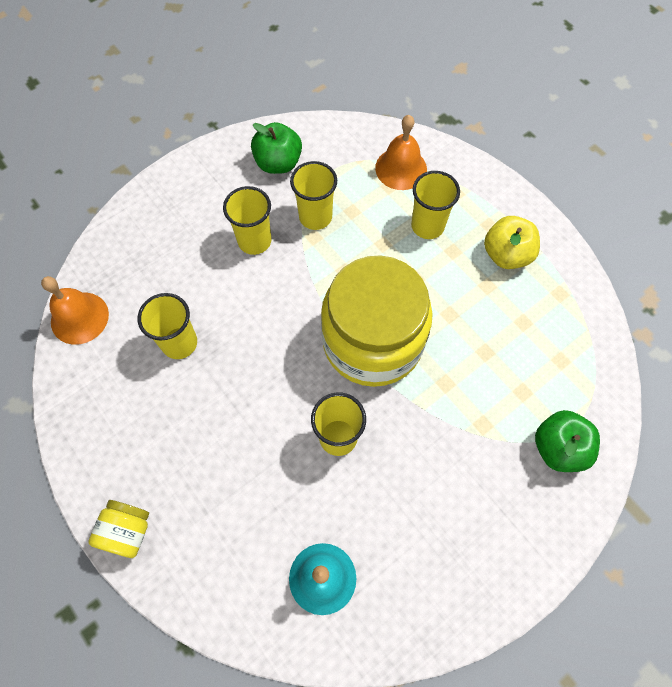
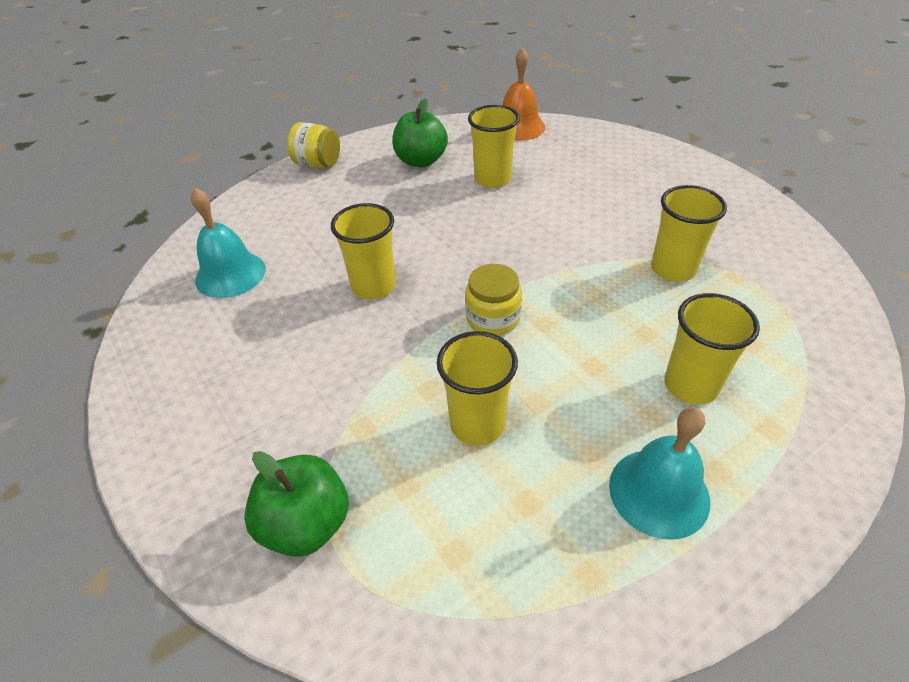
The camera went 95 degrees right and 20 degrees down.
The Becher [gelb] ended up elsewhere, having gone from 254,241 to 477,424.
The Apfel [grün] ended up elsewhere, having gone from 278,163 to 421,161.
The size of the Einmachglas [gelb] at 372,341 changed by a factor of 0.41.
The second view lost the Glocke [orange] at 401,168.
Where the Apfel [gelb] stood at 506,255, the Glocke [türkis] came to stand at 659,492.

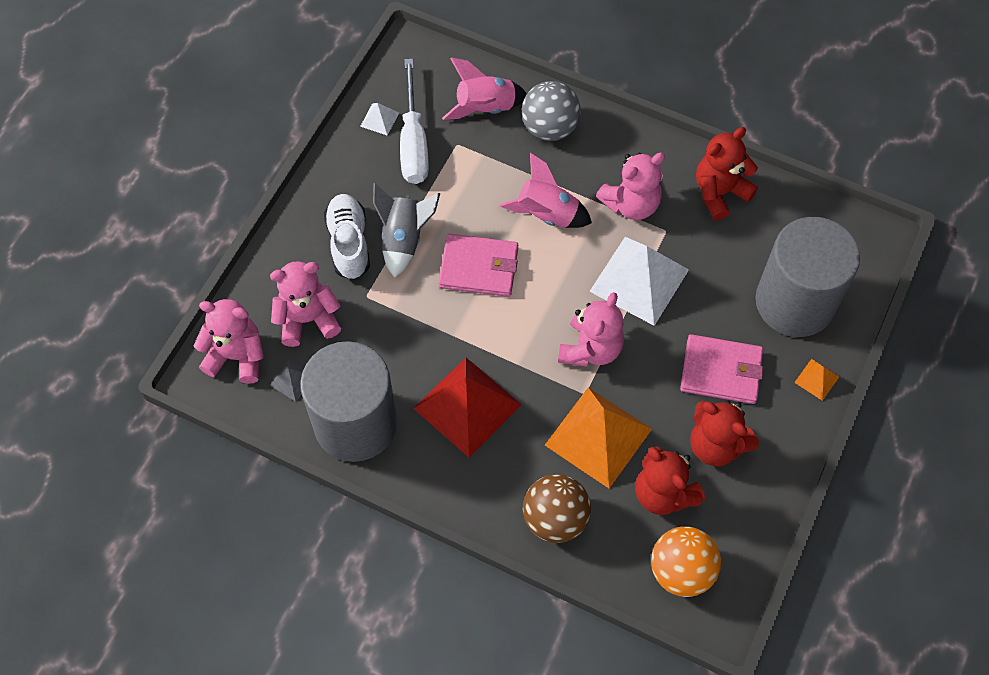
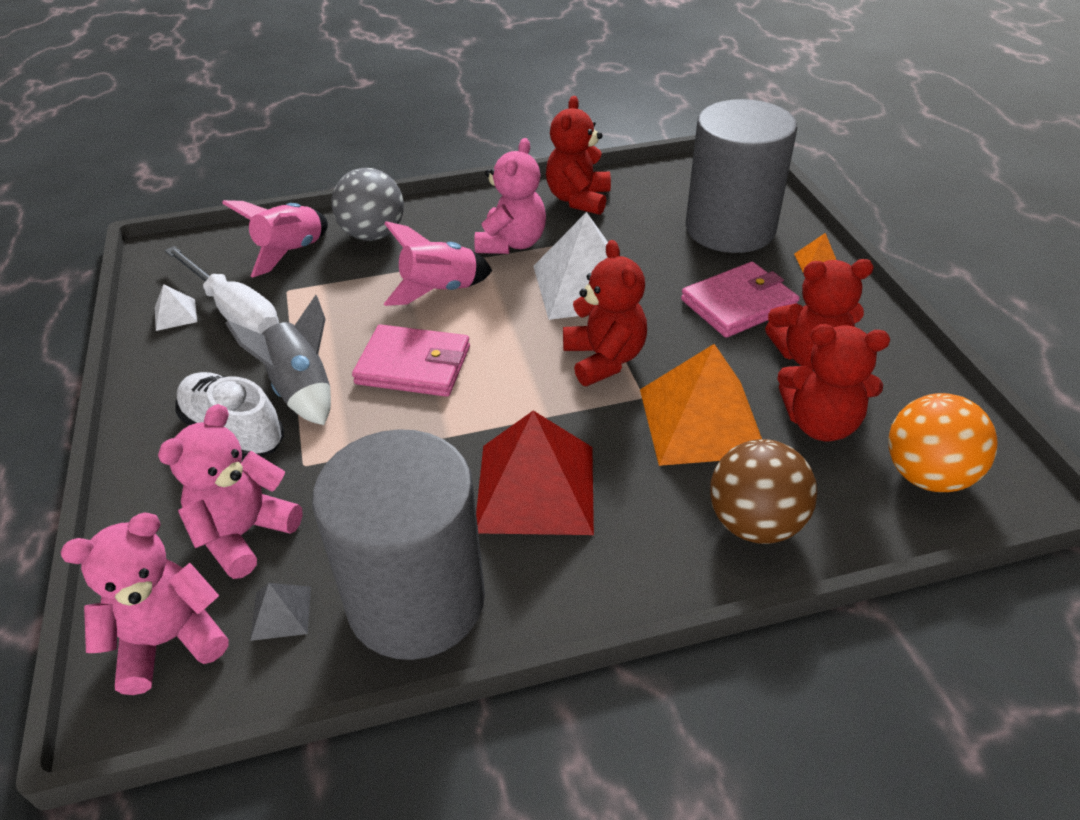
The camera went 40 degrees left and 20 degrees down.
The Geldbörse [rosa] at 479,267 ended up facing another way, 45 degrees clockwise from before.
What was the Teddybär [rosa] at 590,349 turned into the Teddybär [rot] at 604,359.

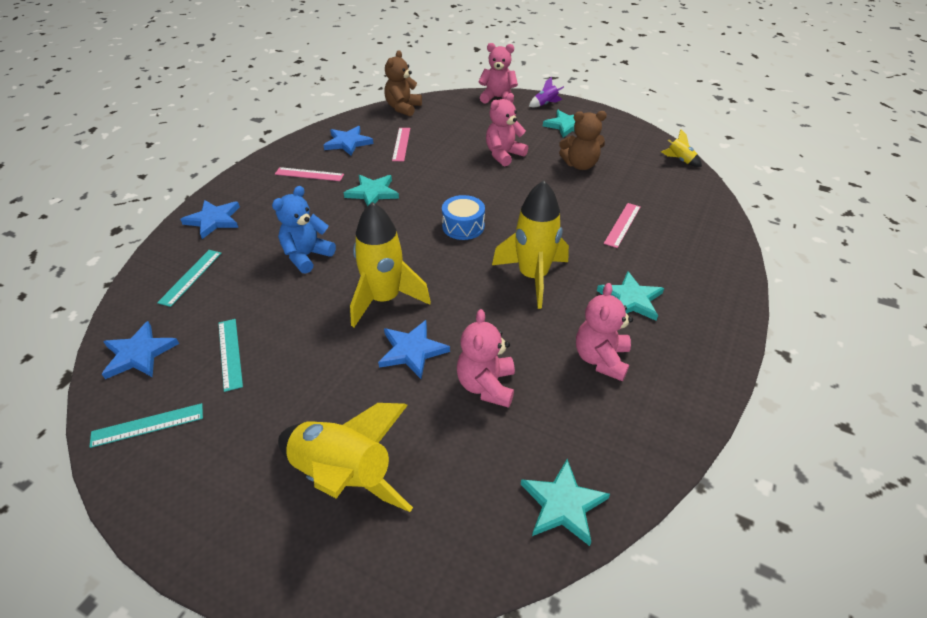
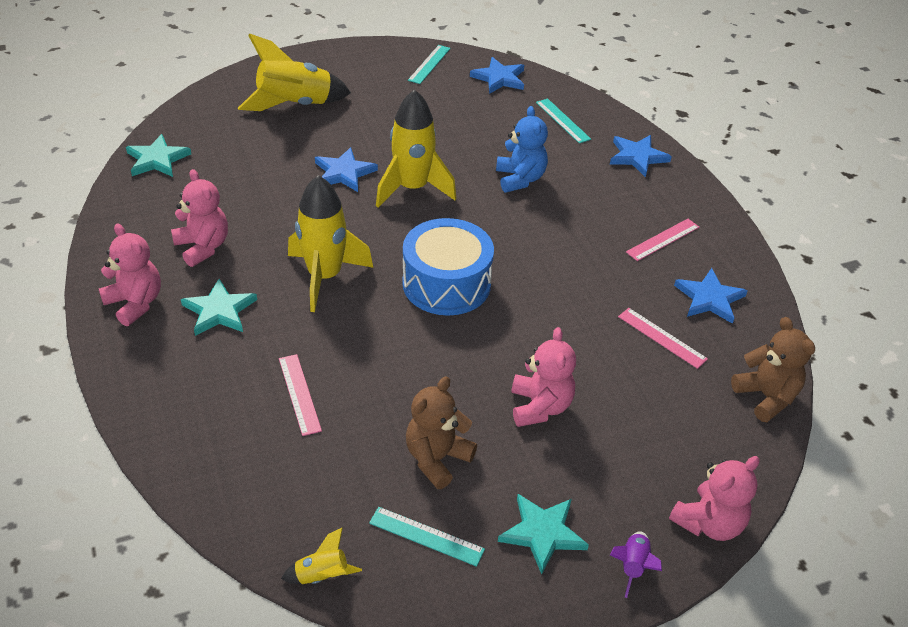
The camera went 130 degrees right and 0 degrees up.
The Lineal [türkis] ended up elsewhere, having gone from 230,353 to 426,536.
The second view lost the Stern [türkis] at 372,193.
The size of the Trommel [blau] at 463,226 changed by a factor of 1.69.
The Teddybär [rosa] ended up elsewhere, having gone from 486,386 to 135,303.

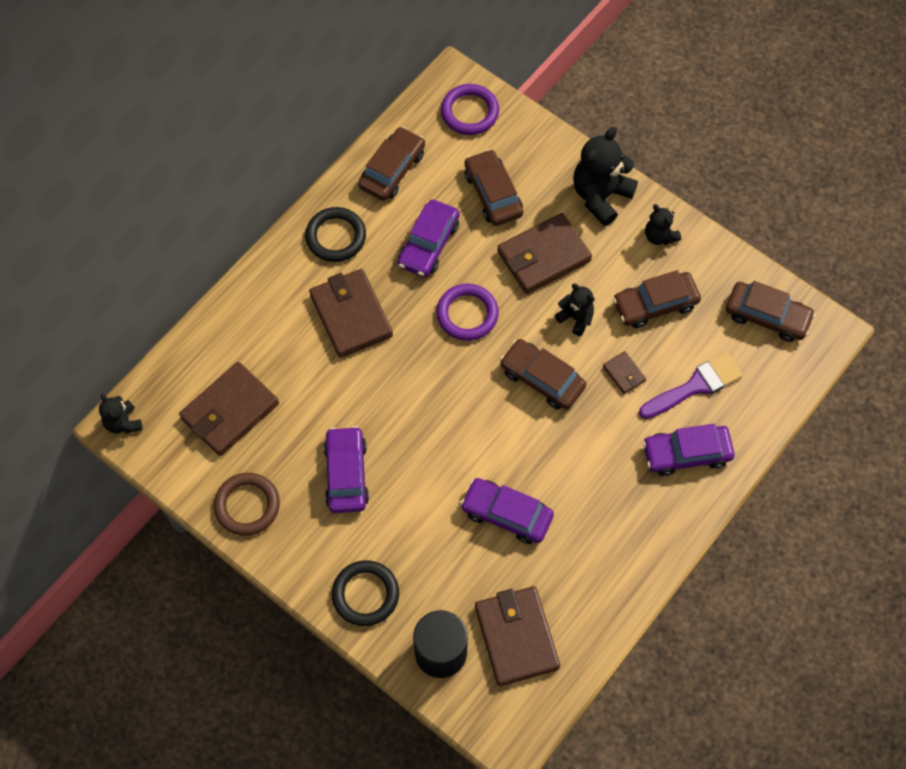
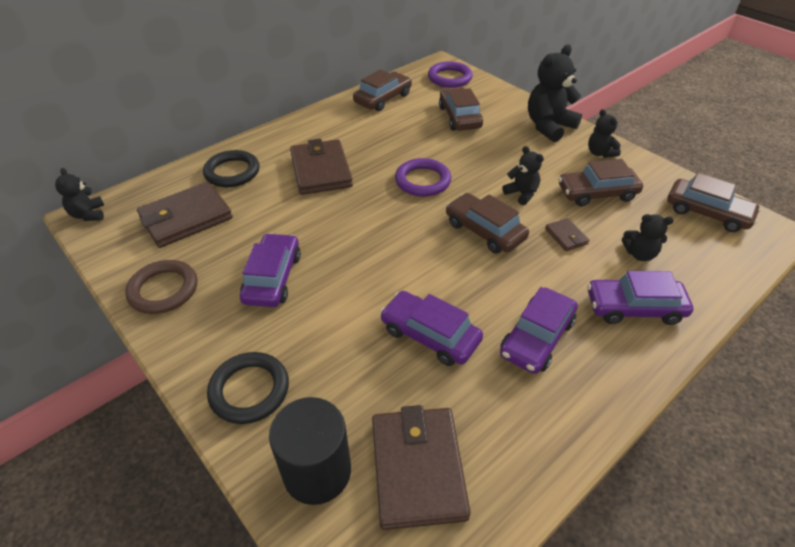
The camera went 10 degrees right and 20 degrees down.
The Ring [schwarz] ended up elsewhere, having gone from 336,237 to 232,172.
The Auto [lila] ended up elsewhere, having gone from 428,244 to 537,338.
The second view lost the Geldbörse [braun] at 543,256.
Where the Pinsel [lila] stood at 695,386, the Teddybär [schwarz] came to stand at 639,254.

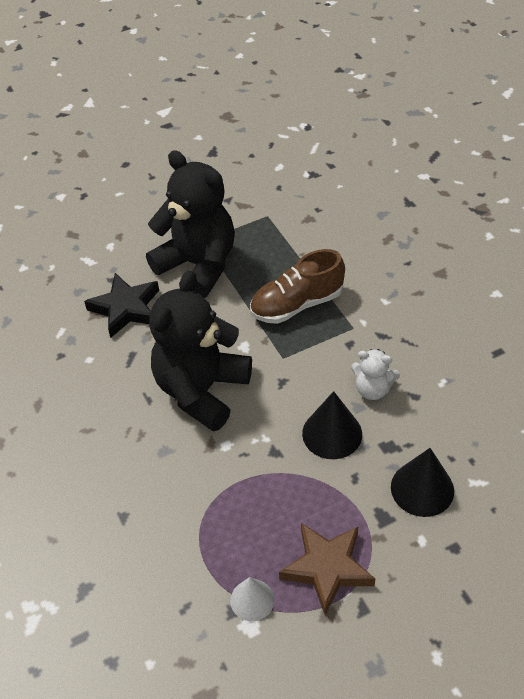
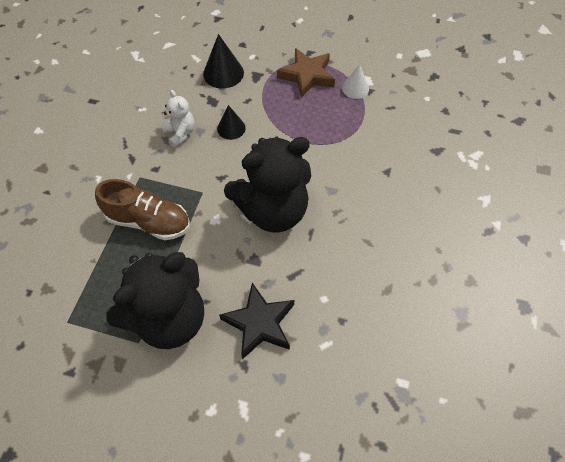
The camera went 140 degrees left and 10 degrees up.
The Teddybär [schwarz] at 198,265 ended up facing another way, 120 degrees counterclockwise from before.
The size of the Kegel [schwarz] at 332,433 changed by a factor of 0.65.

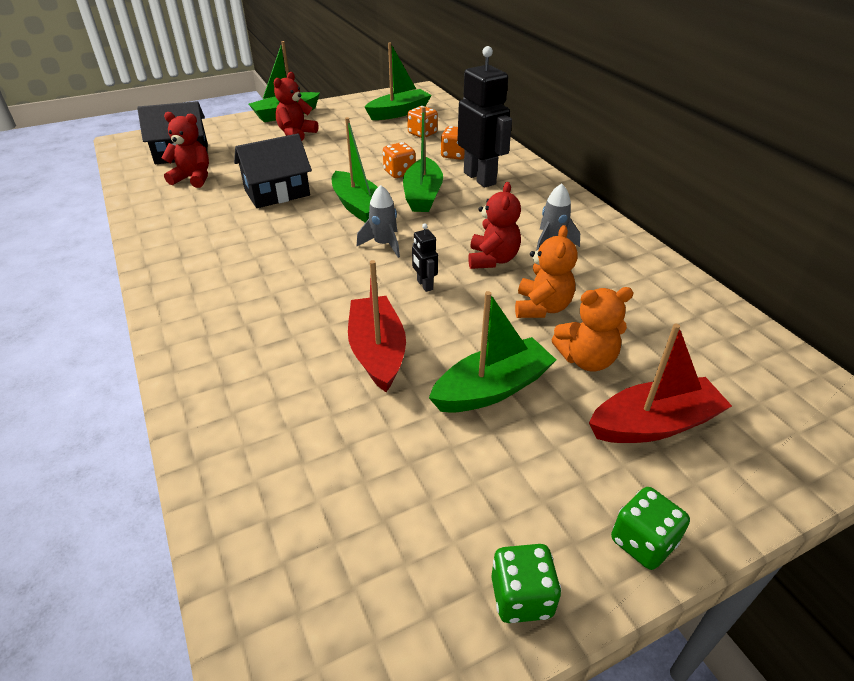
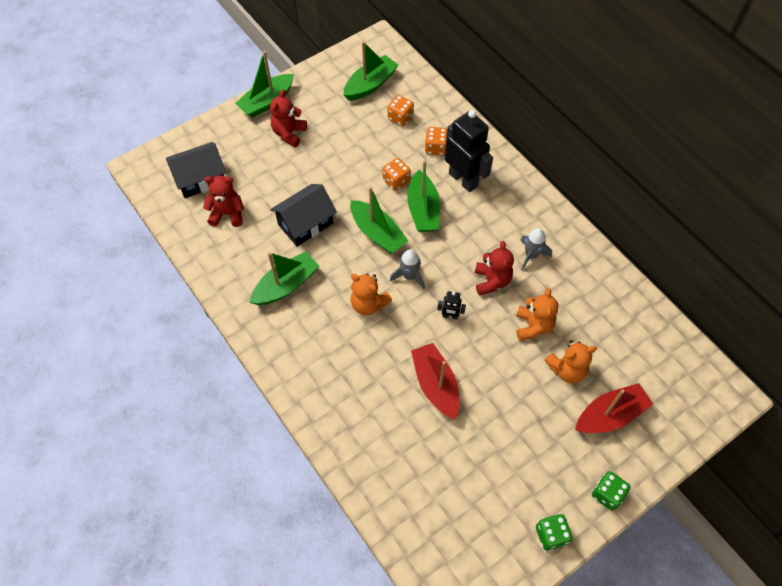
The camera went 10 degrees left and 20 degrees up.
The Roboter [schwarz] at 424,285 ended up facing another way, 45 degrees counterclockwise from before.
The Boot [grün] ended up elsewhere, having gone from 492,388 to 286,285.
The second view gained the Teddybär [orange] at 368,304.

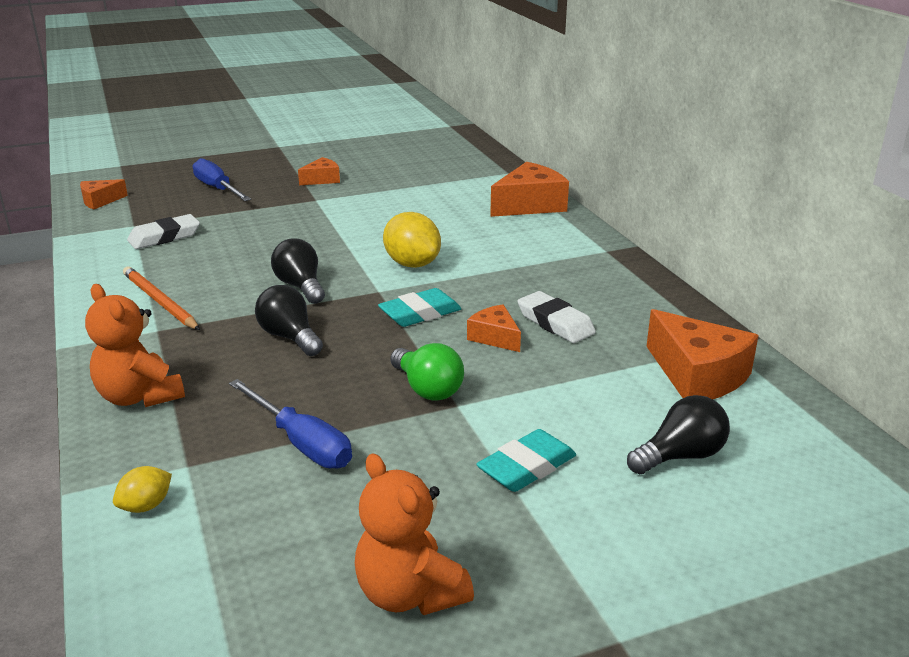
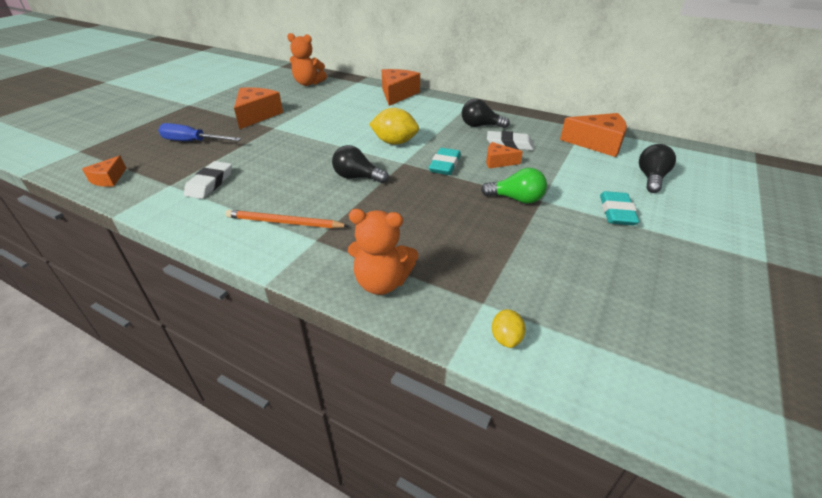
The camera went 40 degrees left and 10 degrees up.
The second view lost the Schraubenzieher [blau] at 301,443.
The Glühbirne [schwarz] ended up elsewhere, having gone from 290,337 to 480,126.
The size of the Käse [orange] at 322,179 changed by a factor of 1.80.
The Teddybär [orange] ended up elsewhere, having gone from 410,593 to 308,83.

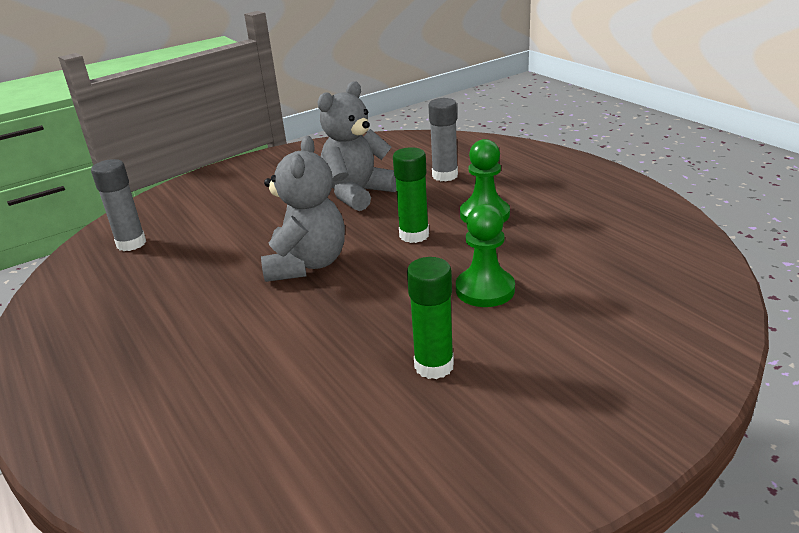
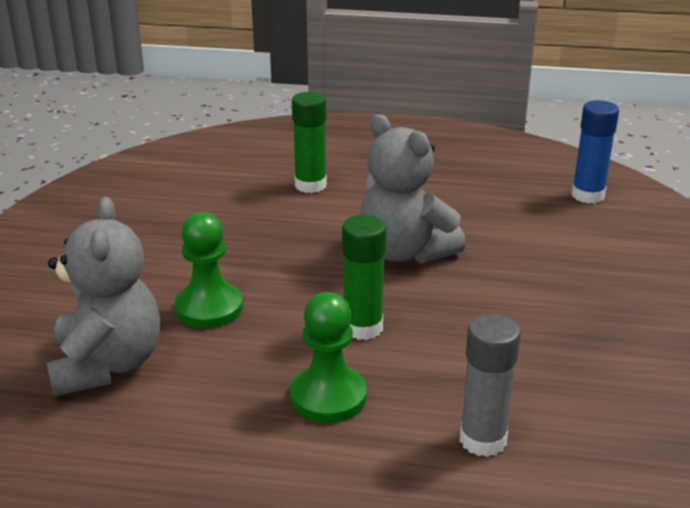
The camera went 130 degrees right and 0 degrees up.
What was the Klebestift [grau] at 131,243 turned into the Klebestift [blau] at 587,195.
The Teddybär [grau] ended up elsewhere, having gone from 358,194 to 107,365.
The Klebestift [grün] ended up elsewhere, having gone from 434,366 to 310,185.

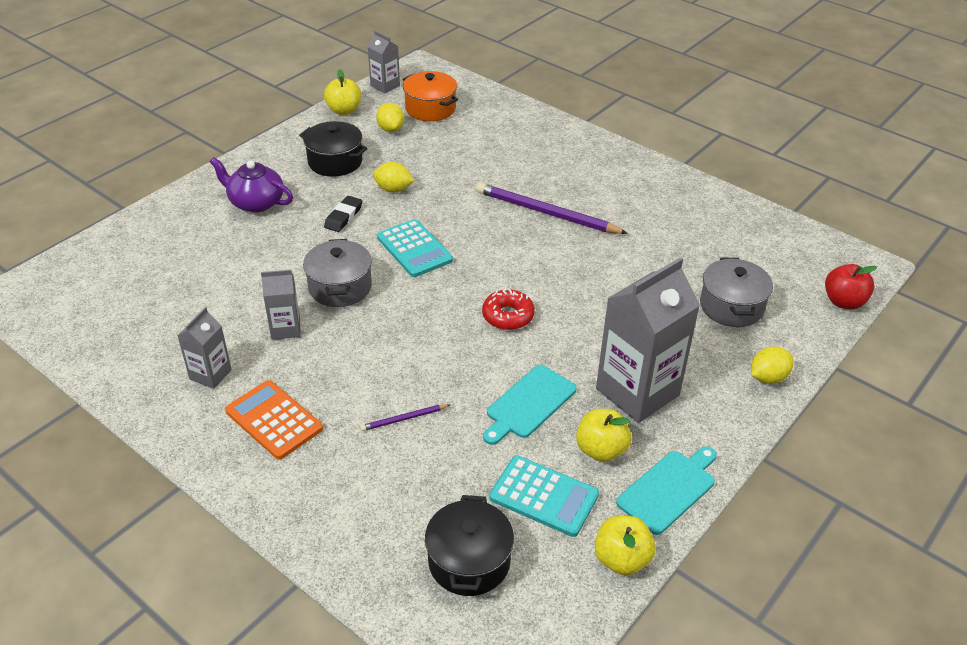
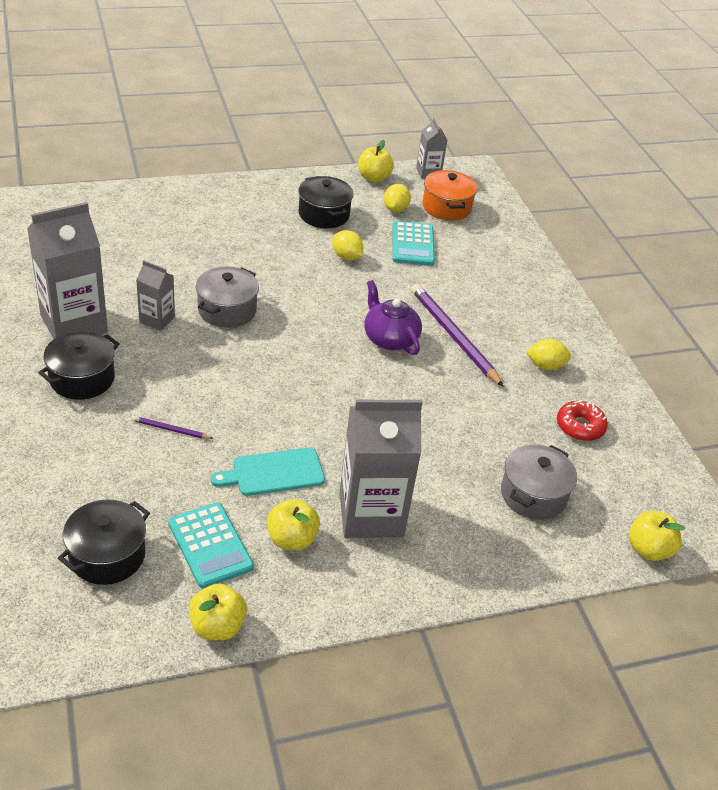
The camera went 30 degrees right and 0 degrees up.
The size of the Getränkekarton [grau] at 210,374 changed by a factor of 1.98.
The Teekanne [lila] ended up elsewhere, having gone from 256,202 to 389,338.
Where the Taschenrechner [orange] stood at 274,420, the Kochtopf [schwarz] came to stand at 82,378.
The second view lost the Radiergummi [schwarz] at 343,217.
The Taschenrechner [türkis] ended up elsewhere, having gone from 414,249 to 413,244.
The Donut [rot] ended up elsewhere, having gone from 508,316 to 580,426.
The second view lost the Schneidebrett [türkis] at 669,489.
The Zitrone [gelb] ended up elsewhere, having gone from 768,377 to 545,366.
What was the Apfel [rot] at 843,302 turned into the Apfel [gelb] at 648,549.

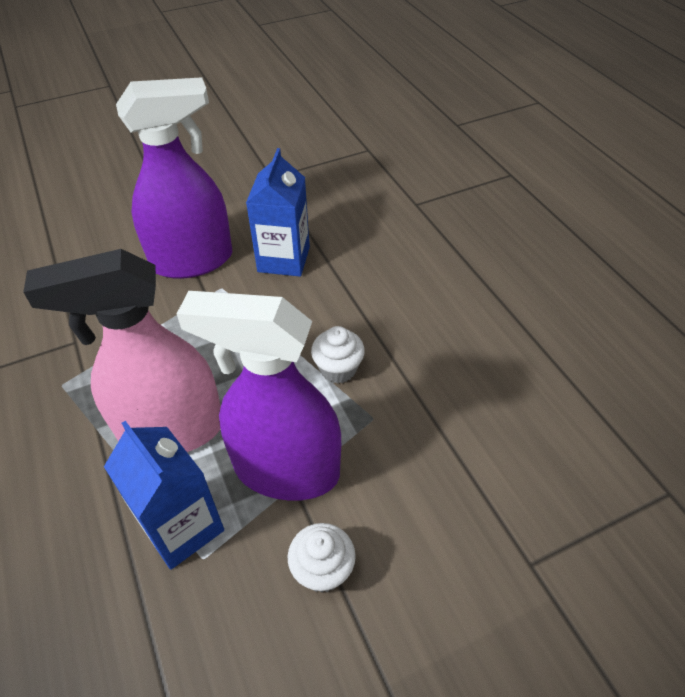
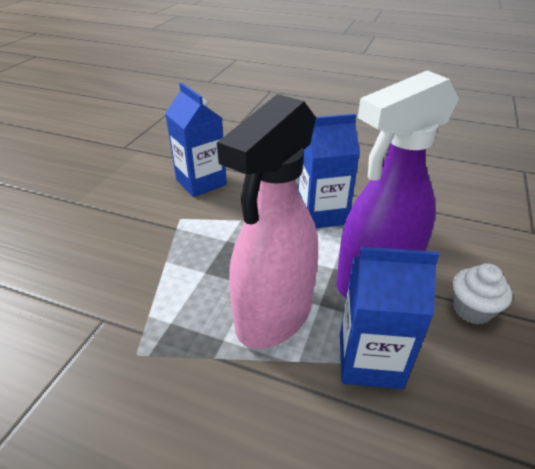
The camera went 45 degrees left and 10 degrees down.
The second view lost the Sprühflasche [lila] at 193,260.
Where the Muffin [weiß] stood at 338,369, the Getränkekarton [blau] came to stand at 322,214.

